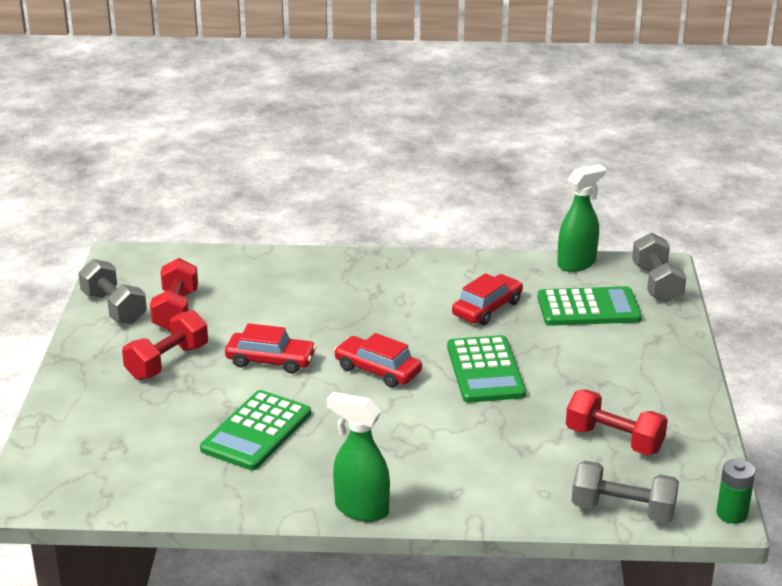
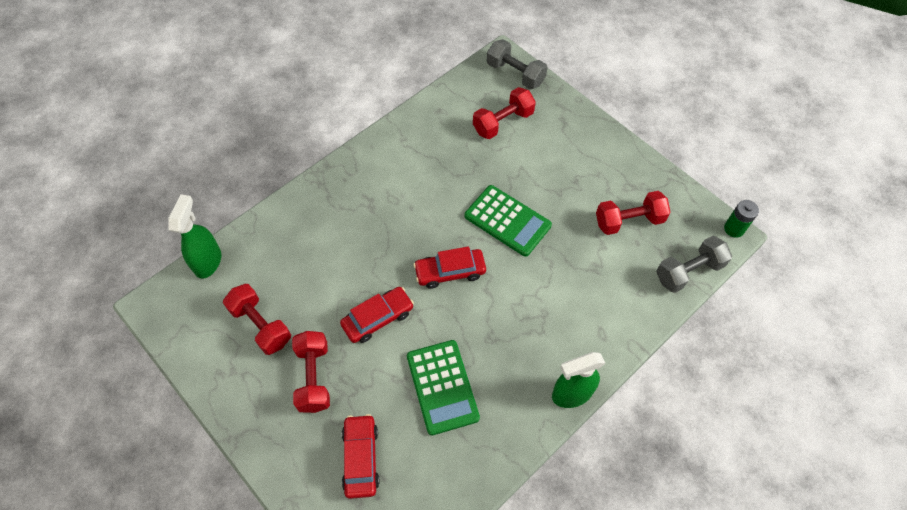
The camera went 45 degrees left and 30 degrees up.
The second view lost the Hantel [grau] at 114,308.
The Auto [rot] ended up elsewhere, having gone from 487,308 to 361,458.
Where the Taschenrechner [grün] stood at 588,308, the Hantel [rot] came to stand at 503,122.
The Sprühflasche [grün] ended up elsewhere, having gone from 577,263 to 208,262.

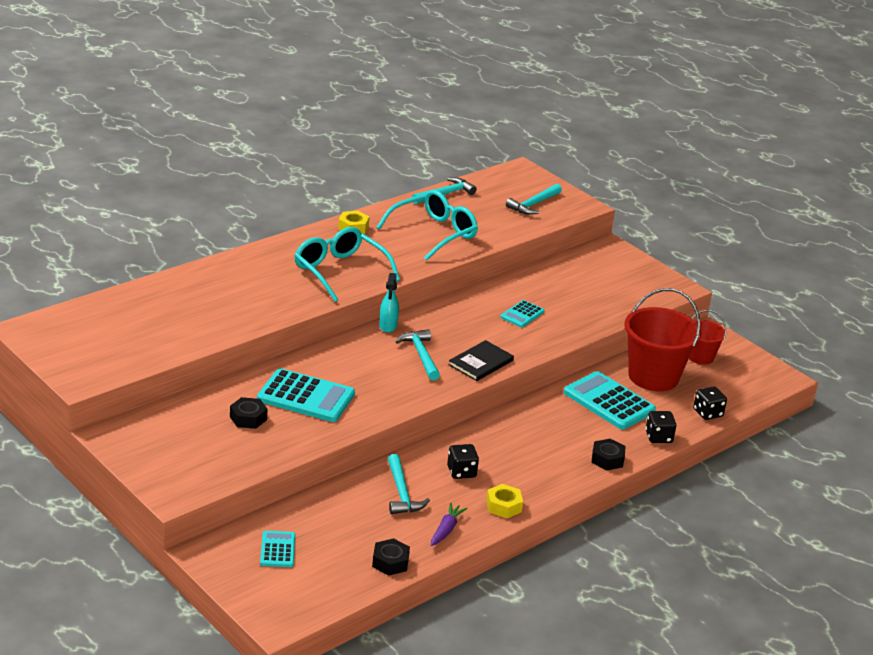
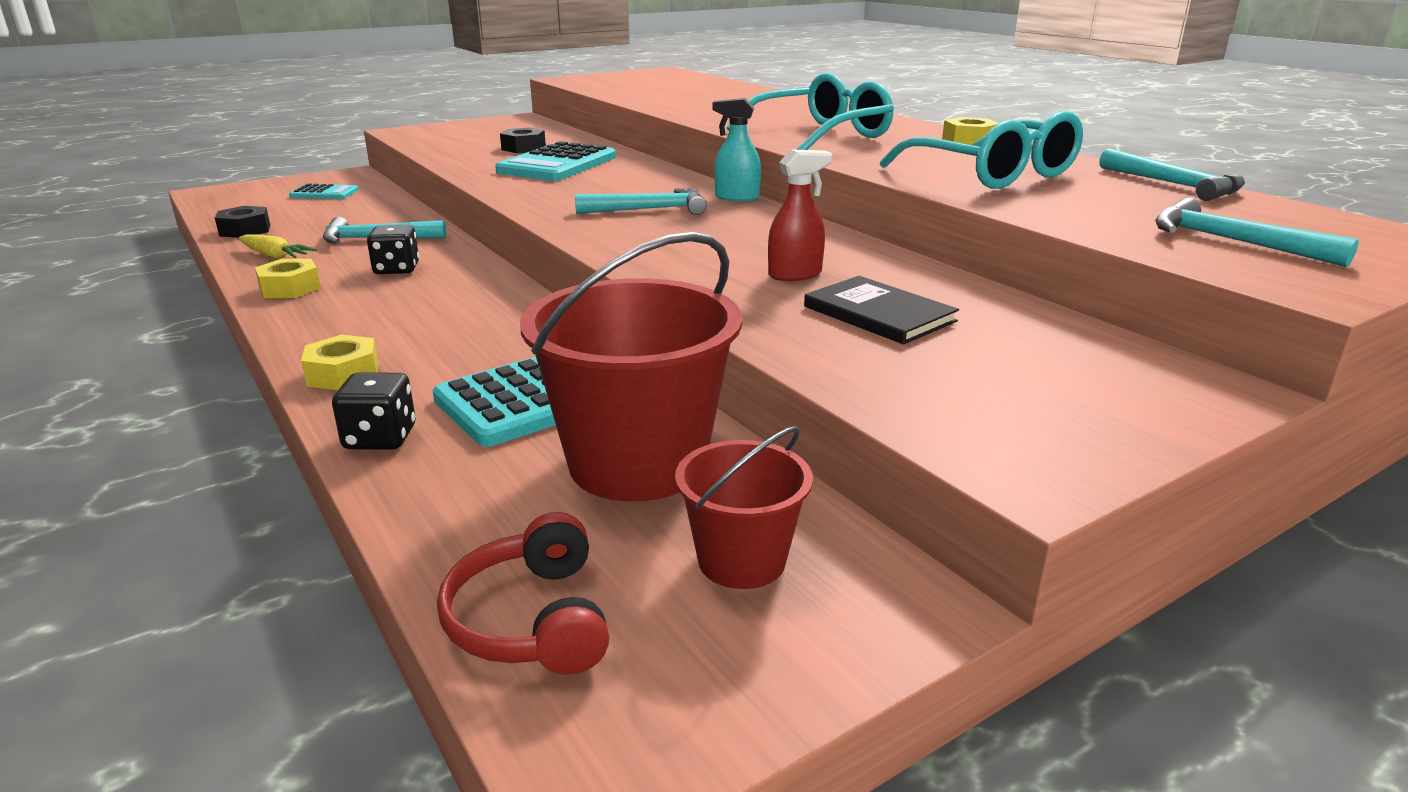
The camera went 100 degrees right and 5 degrees down.
What was the Karotte [lila] at 446,530 turned into the Karotte [gelb] at 274,256.
The Buch [schwarz] ended up elsewhere, having gone from 481,363 to 879,314.
Where the Taschenrechner [türkis] stood at 522,314, the Sprühflasche [rot] came to stand at 795,274.
What was the Sechskantmutter [schwarz] at 607,459 turned into the Sechskantmutter [gelb] at 343,374.
The second view lost the Spielwürfel [schwarz] at 707,413.
The second view gained the Kopfhörer [rot] at 531,620.

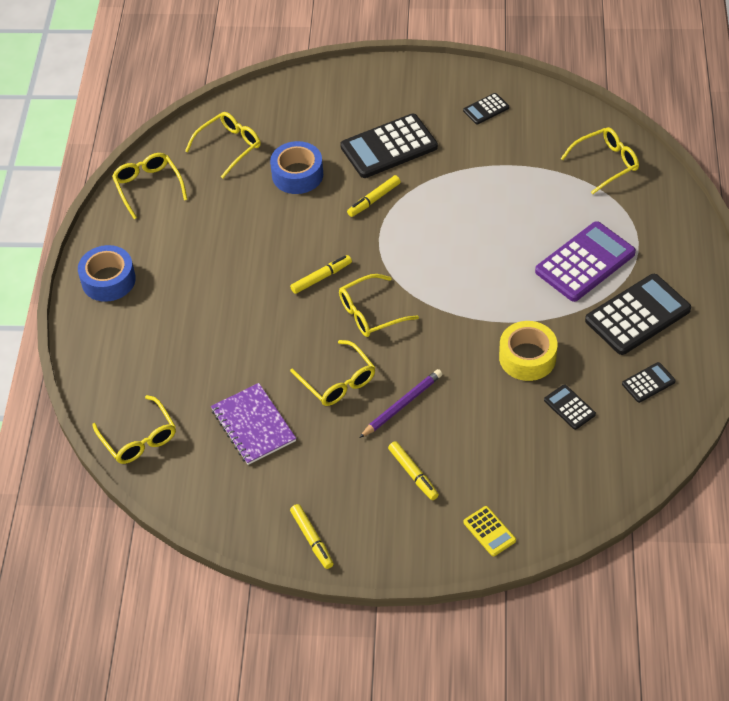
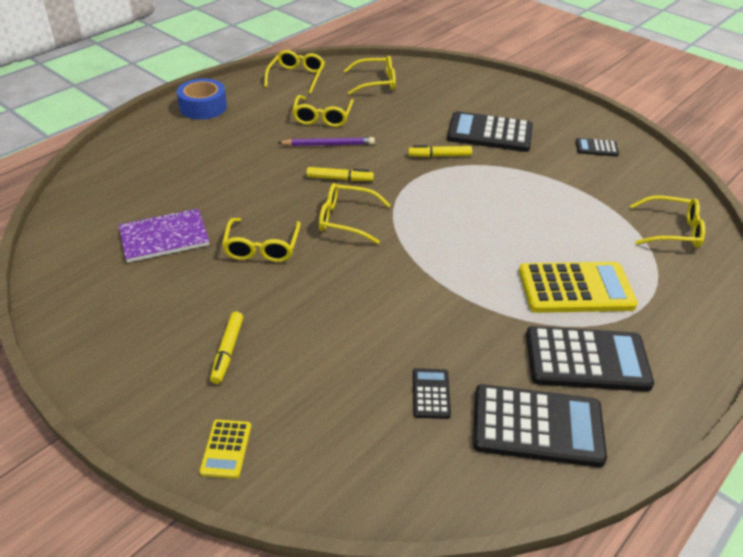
The camera went 35 degrees right and 10 degrees down.
The Brille [gelb] ended up elsewhere, having gone from 139,438 to 322,117.
The Notizbuch [lila] at 253,425 ended up facing another way, 60 degrees clockwise from before.
The second view lost the Klebeband [blau] at 297,175.
The second view lost the Filzstift [gelb] at 312,539.
The Bleistift [lila] ended up elsewhere, having gone from 402,405 to 328,145.
The second view lost the Klebeband [gelb] at 527,357.
What was the Taschenrechner [lila] at 585,262 turned into the Taschenrechner [gelb] at 575,288.
The size of the Taschenrechner [schwarz] at 648,383 changed by a factor of 2.07.

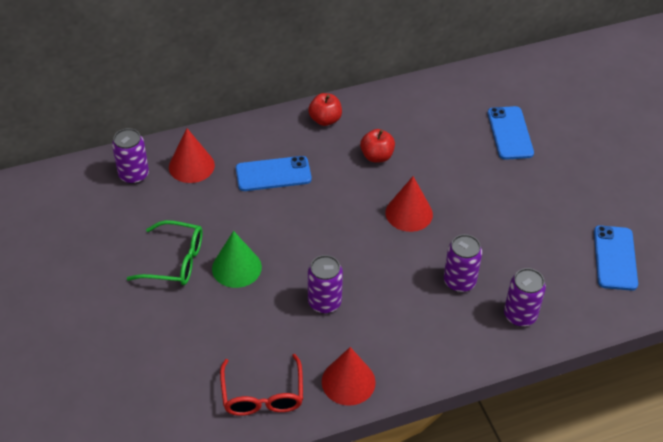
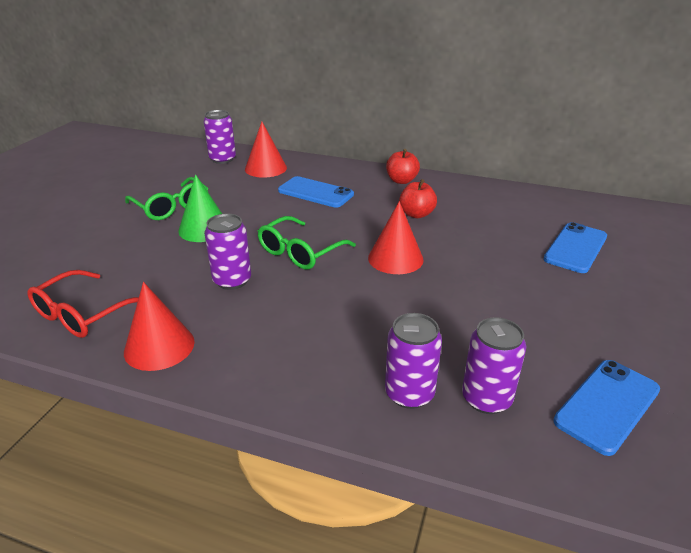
The camera went 40 degrees right and 15 degrees down.
The Dose [lila] ended up elsewhere, having gone from 459,281 to 486,399.
The second view gained the Brille [grün] at 300,252.

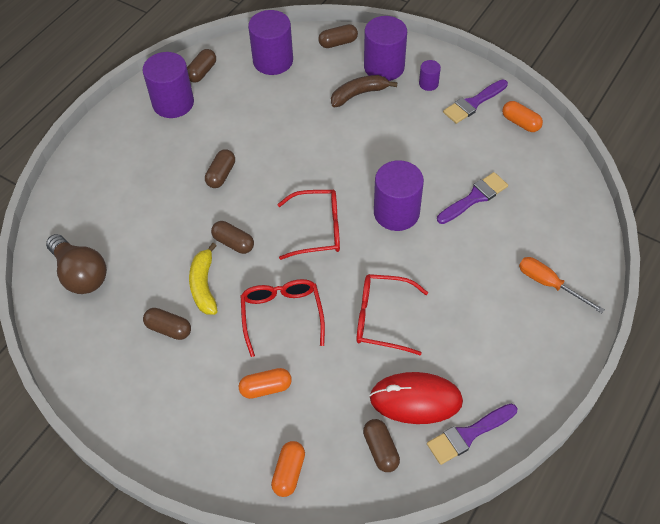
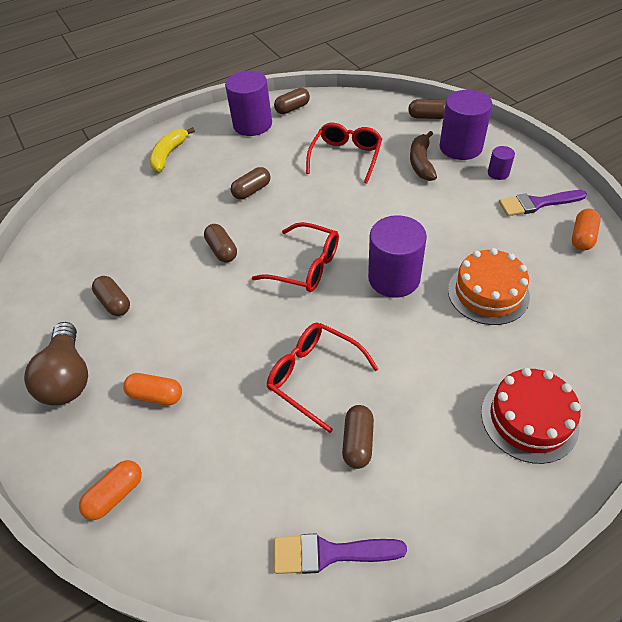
The camera went 30 degrees right and 5 degrees down.
The Glühbirne [braun] ended up elsewhere, having gone from 81,274 to 68,377.
The Banane [gelb] ended up elsewhere, having gone from 204,285 to 168,155.
The Brille [rot] ended up elsewhere, having gone from 282,315 to 346,157.
The second view lost the Vollzylinder [lila] at 273,61.
The Banane [braun] at 358,94 ended up facing another way, 90 degrees counterclockwise from before.
The Kapsel [braun] ended up elsewhere, having gone from 381,449 to 358,442.
The second view lost the Computermaus [rot] at 416,399.
Where the Pinsel [lila] stood at 474,197, the Kuchen [orange] came to stand at 488,293.
The Kapsel [orange] at 520,123 ended up facing another way, 45 degrees clockwise from before.
Where the Schraubenzieher [orange] stood at 549,284, the Kuchen [rot] came to stand at 529,418.

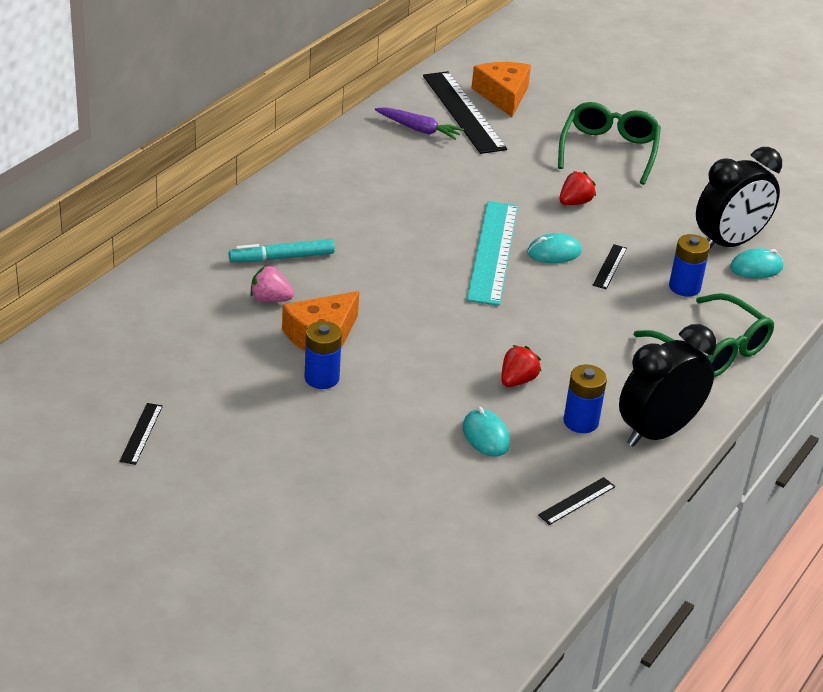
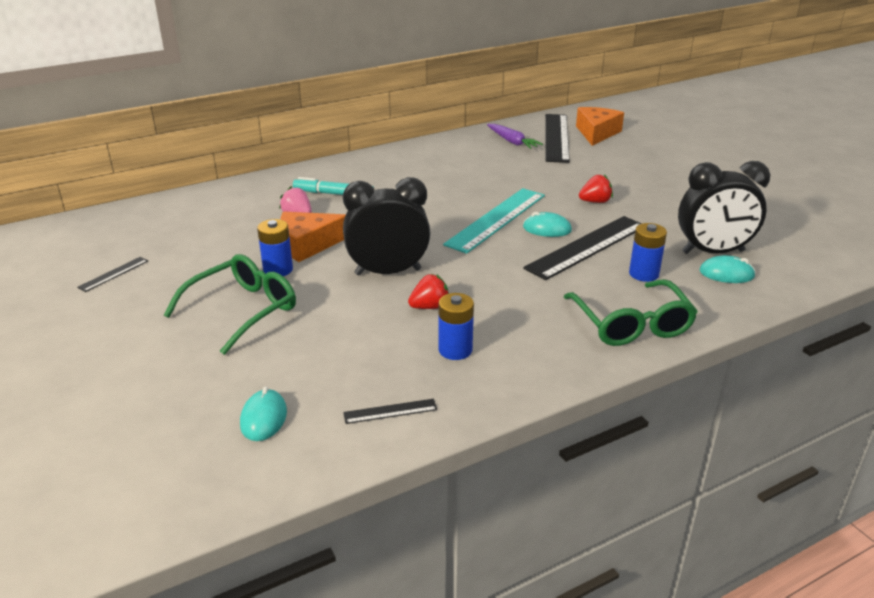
The camera went 30 degrees right and 5 degrees down.
The Computermaus [türkis] ended up elsewhere, having gone from 486,436 to 264,418.
The Brille [grün] ended up elsewhere, having gone from 609,150 to 243,310.
The size of the Lineal [schwarz] at 610,266 changed by a factor of 2.27.
The Wecker [schwarz] ended up elsewhere, having gone from 657,432 to 388,272.

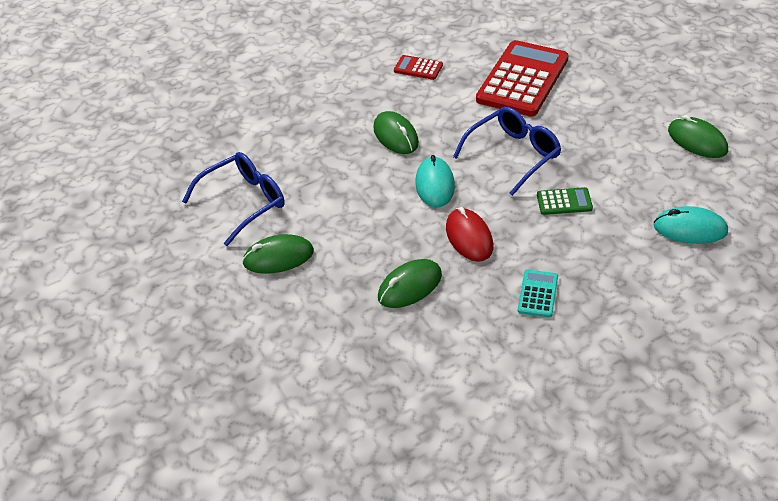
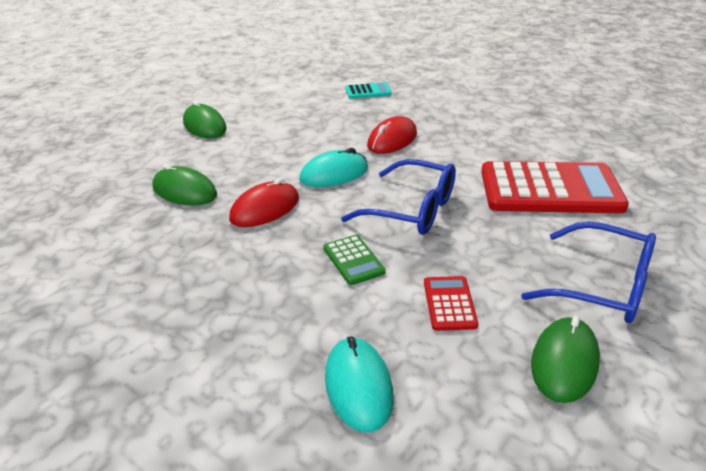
The camera went 65 degrees right and 10 degrees down.
The Brille [blau] ended up elsewhere, having gone from 244,202 to 603,286.
What was the Computermaus [grün] at 396,136 turned into the Computermaus [rot] at 392,140.
The Taschenrechner [rot] ended up elsewhere, having gone from 418,68 to 449,303.
The Taschenrechner [türkis] ended up elsewhere, having gone from 538,294 to 368,91.

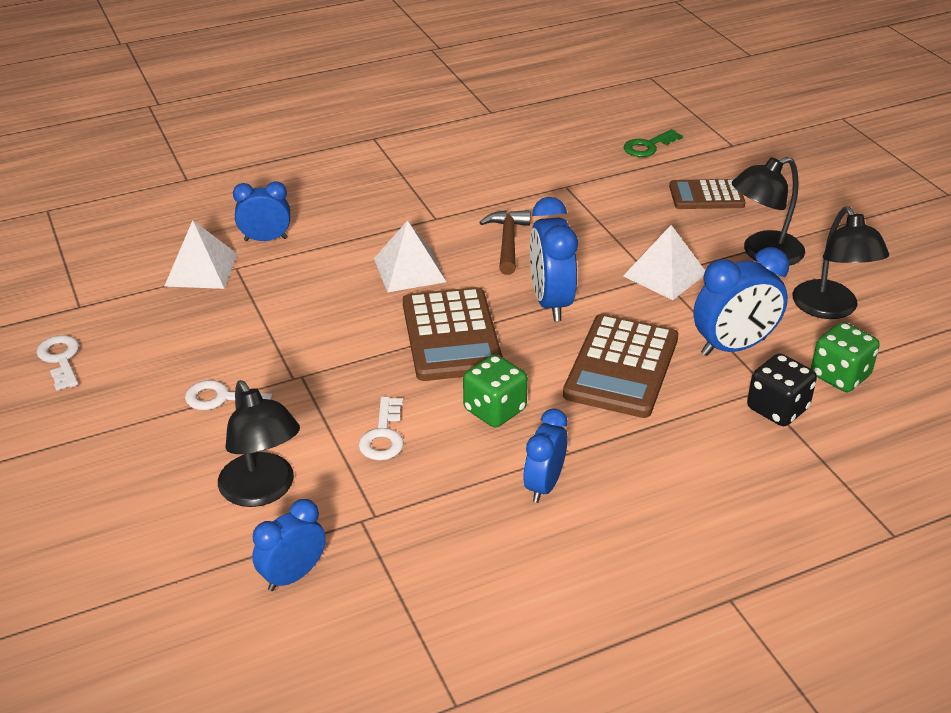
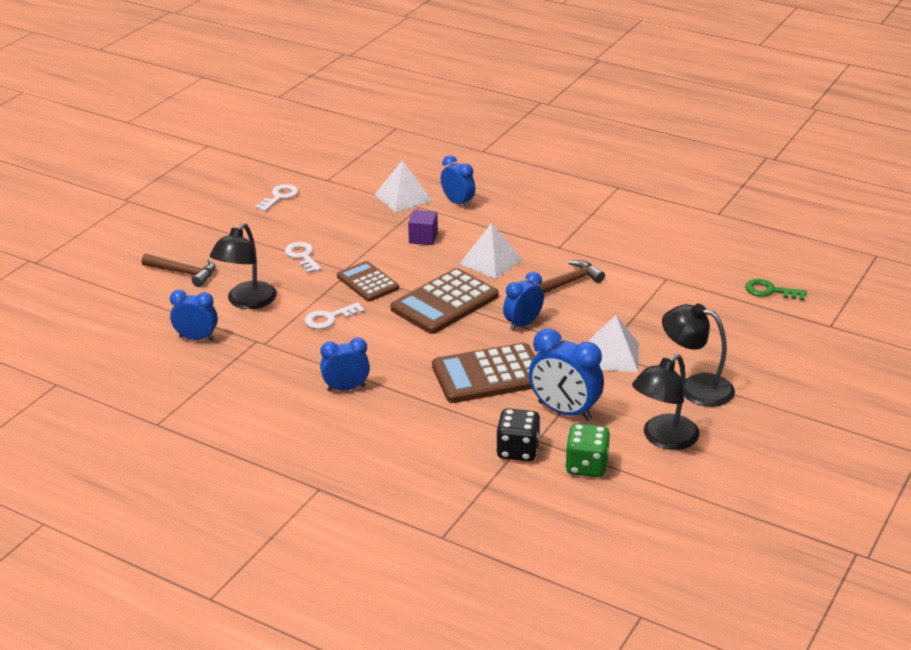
The camera went 55 degrees right and 5 degrees down.
The second view lost the Spielwürfel [grün] at 494,410.
The size of the Wecker [blau] at 550,302 changed by a factor of 0.66.
The Taschenrechner [braun] ended up elsewhere, having gone from 706,196 to 367,282.
The second view gained the Hammer [braun] at 183,273.
The second view gained the Kubus [lila] at 423,238.

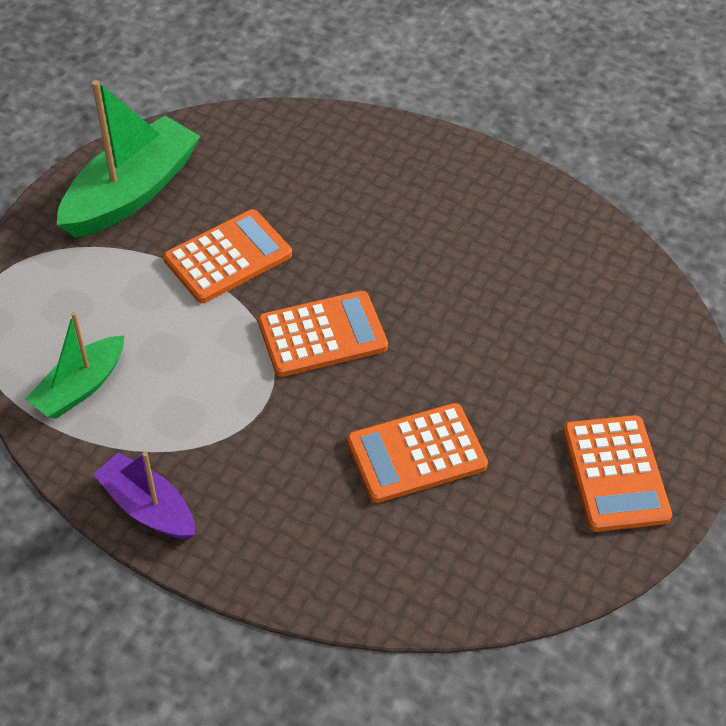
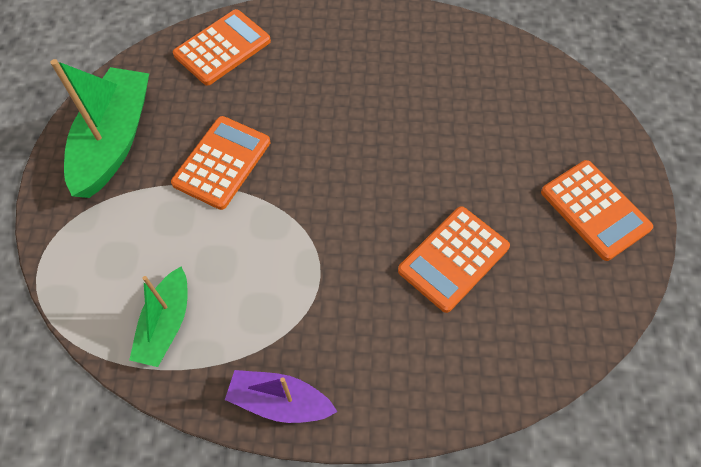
The camera went 25 degrees left and 10 degrees up.
The Taschenrechner [orange] ended up elsewhere, having gone from 322,335 to 222,48.

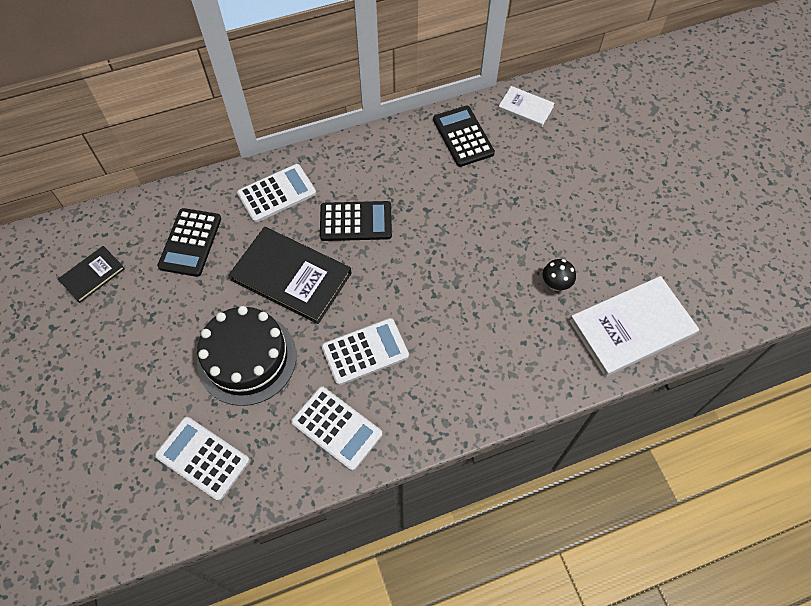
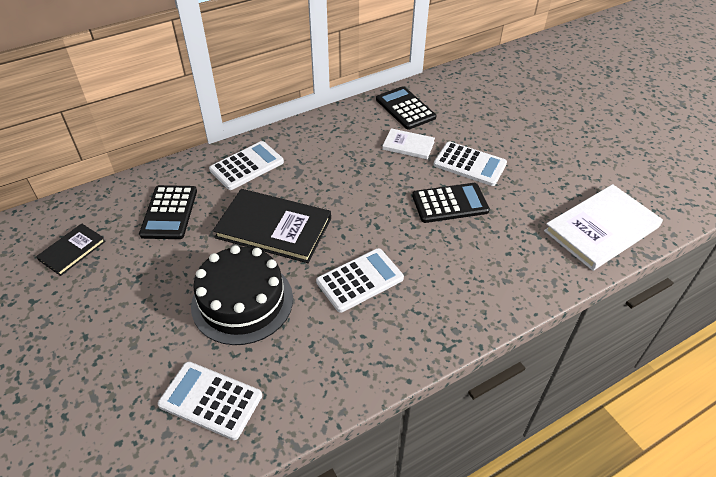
The camera went 10 degrees left and 15 degrees down.
The Taschenrechner [weiß] ended up elsewhere, having gone from 337,428 to 469,164.
The Taschenrechner [schwarz] ended up elsewhere, having gone from 356,221 to 450,203.
The Buch [weiß] ended up elsewhere, having gone from 525,108 to 408,145.
The second view lost the Pilz [schwarz] at 555,284.

